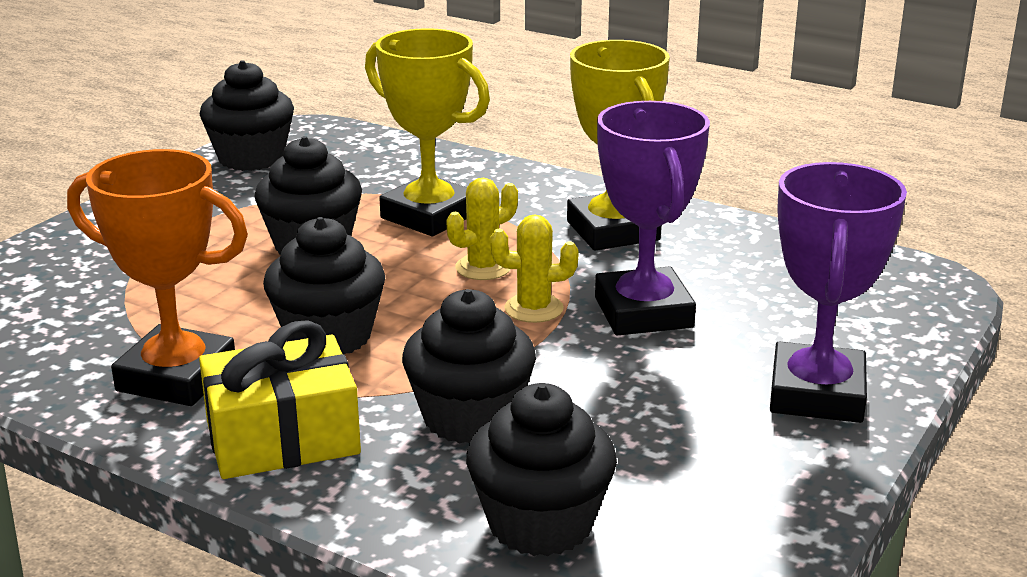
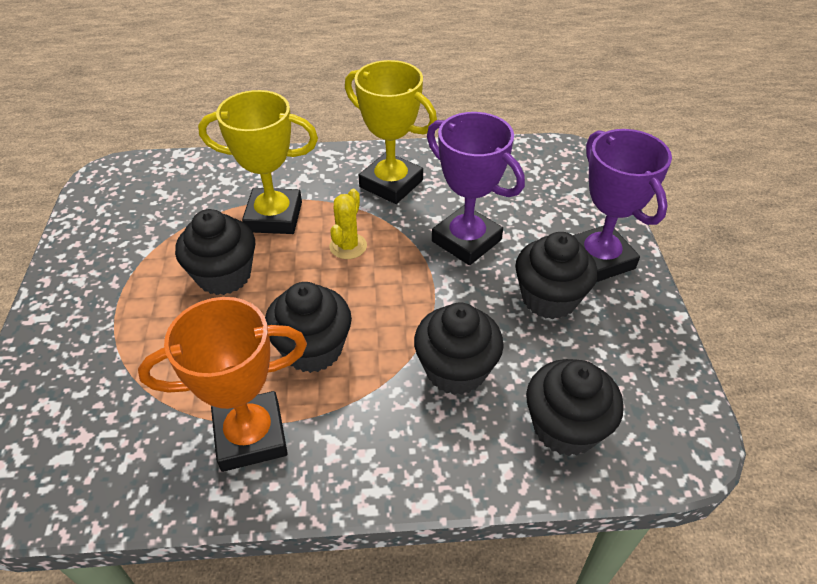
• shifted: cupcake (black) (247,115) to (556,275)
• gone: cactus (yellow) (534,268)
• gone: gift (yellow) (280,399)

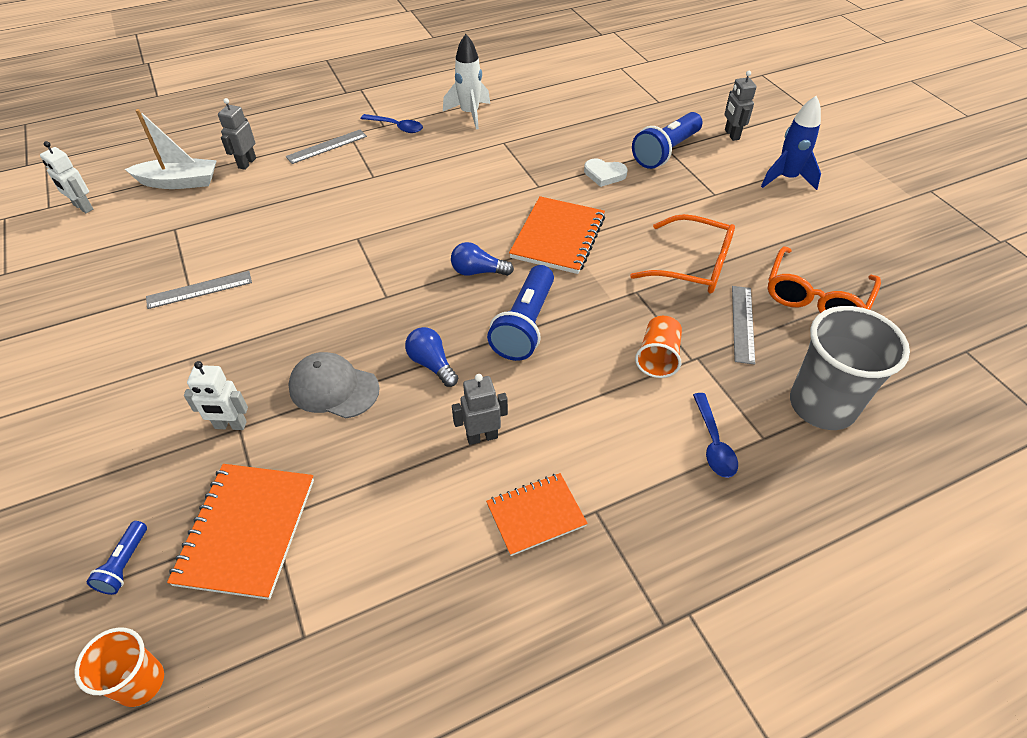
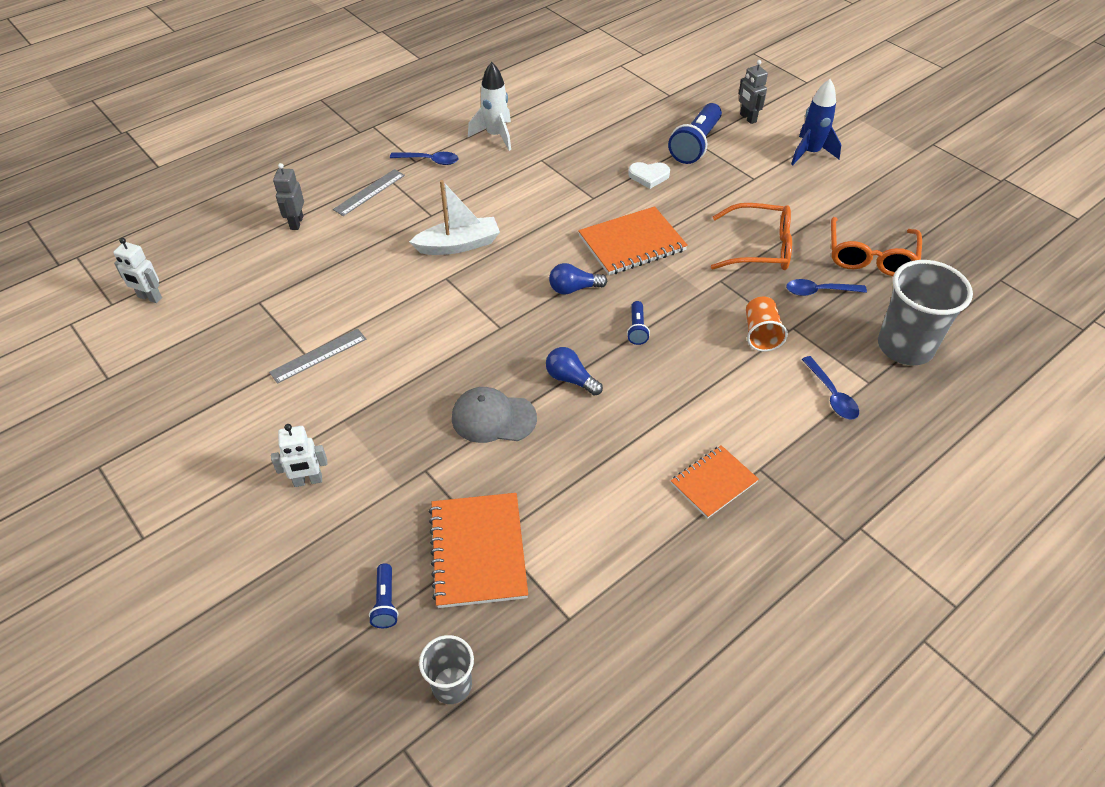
• shifted: boat (white) (171,149) to (454,217)
• rotated: notebook (orange) (557,235) = (633,240) 60 degrees clockwise
• scaled: flashlight (blue) (520,313) = (638,323) x0.49
• swapped: ruler (grey) (743,325) to spoon (blue) (826,287)
• shifted: robot (white) (216,395) to (299,455)
• gone: robot (grey) (480,409)
• repainted: cup (orange) (119,667) to cup (grey) (446,669)

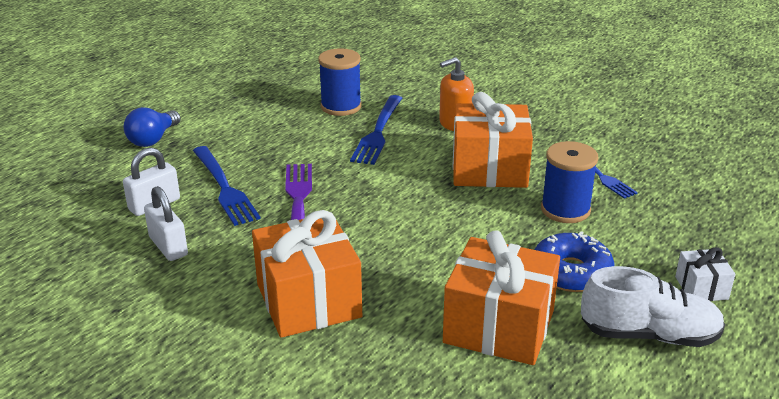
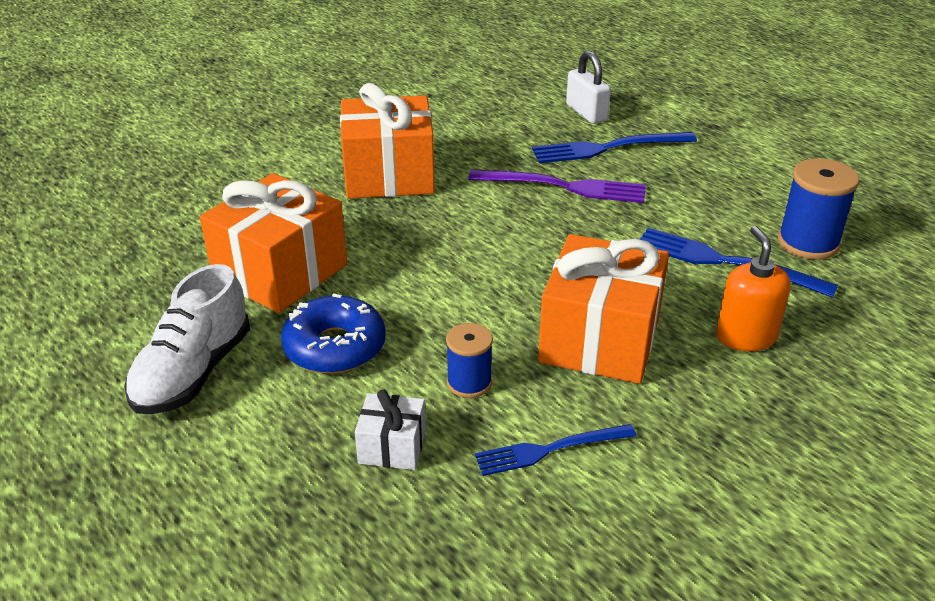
• gone: light bulb (blue) (152,127)
• scaled: spool (blue) (569,182) = (469,360) x0.62
• gone: padlock (white) (166,223)
• shifted: gift (white) (705,274) to (390,429)

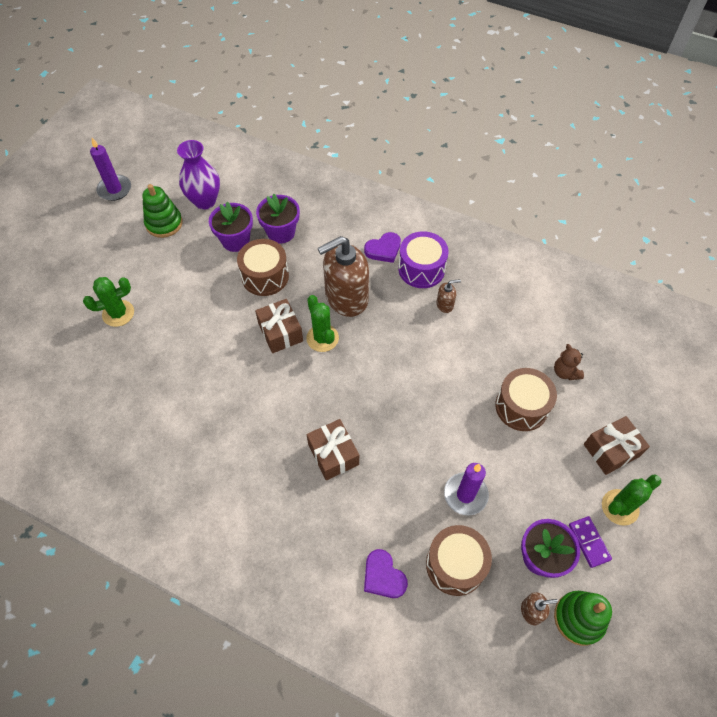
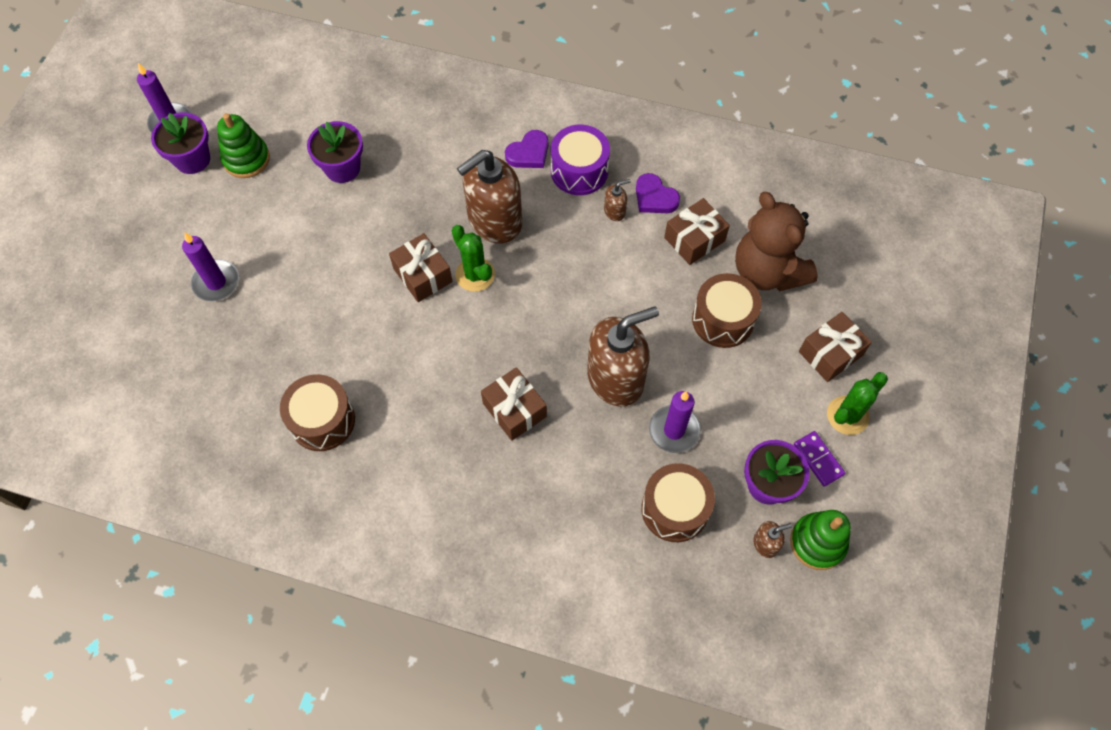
• gone: vase (purple) (198,175)
• shifted: flower pot (purple) (278,219) to (180,143)
• shifted: drum (brown) (263,267) to (317,412)
• swapped: cactus (green) (108,302) to candle (purple) (210,266)
• scaled: teddy bear (brown) (569,362) = (776,241) x2.27
• shifted: heart (purple) (386,573) to (658,193)
• new: gift (brown) (697,231)
• new: soap dispenser (brown) (623,356)

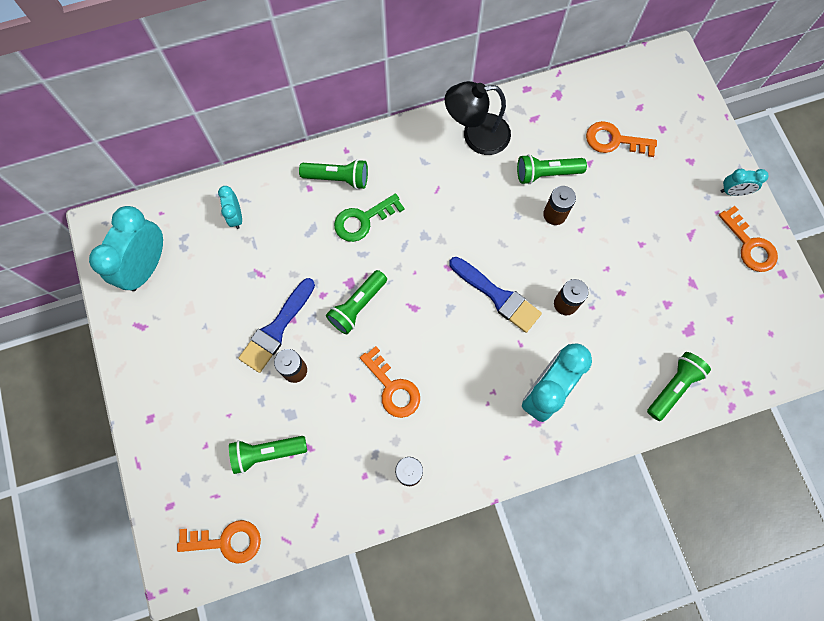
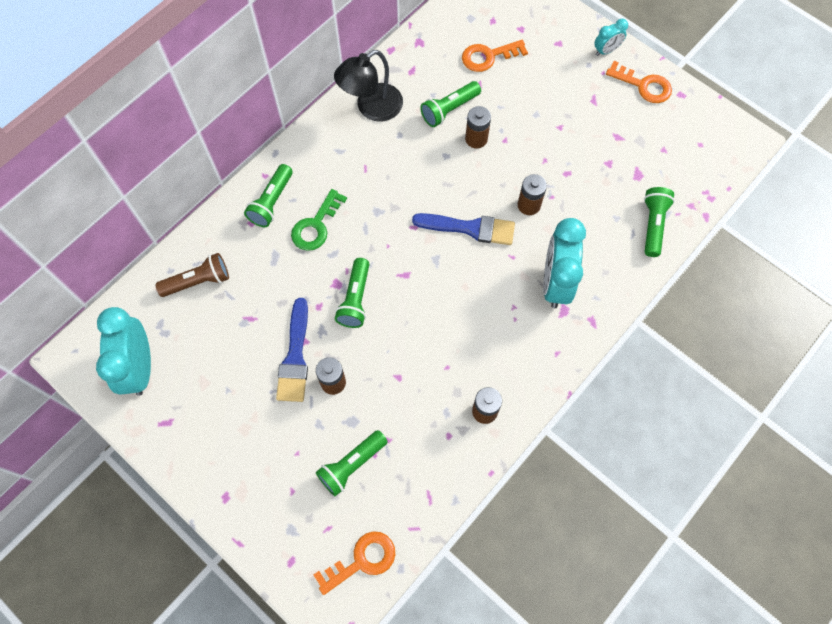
• rotated: flashlight (green) (333,174) = (268,195) 135 degrees clockwise
• swapped: clock (turquoise) (230,207) to flashlight (brown) (192,275)
• gone: key (orange) (390,382)

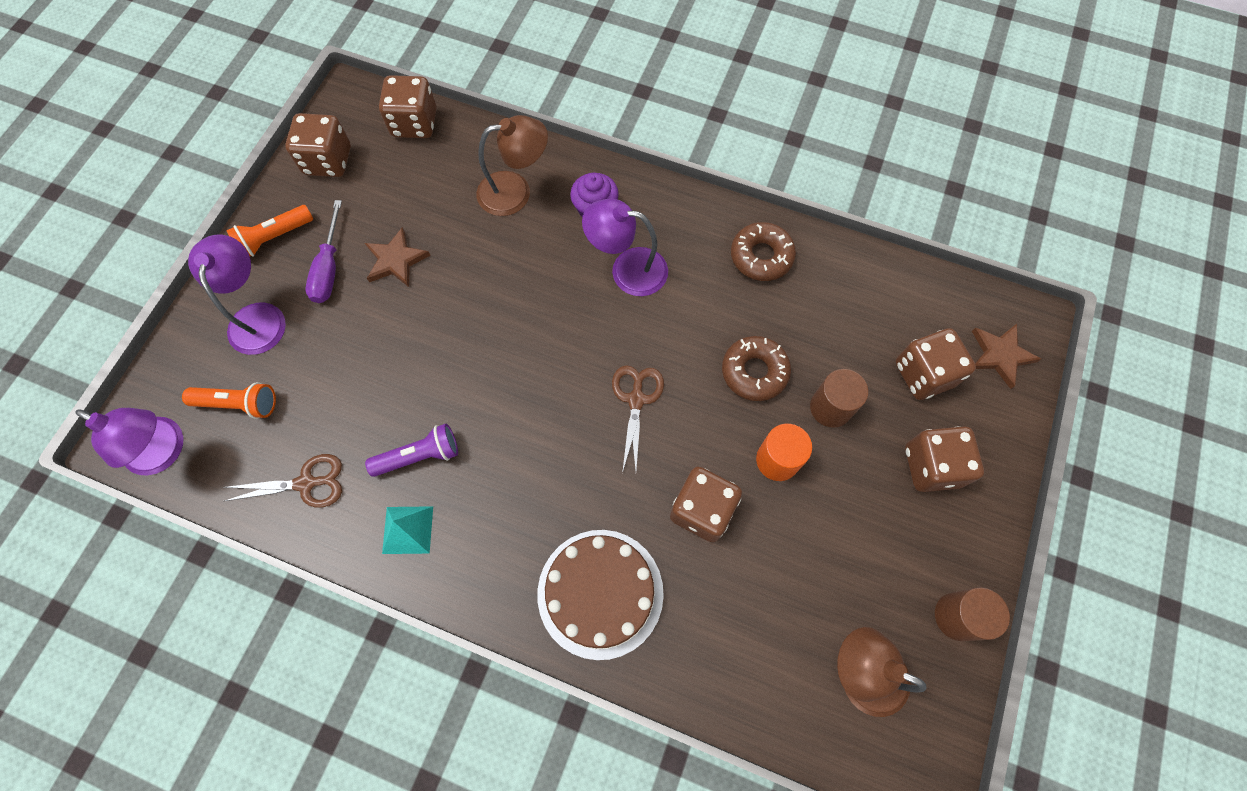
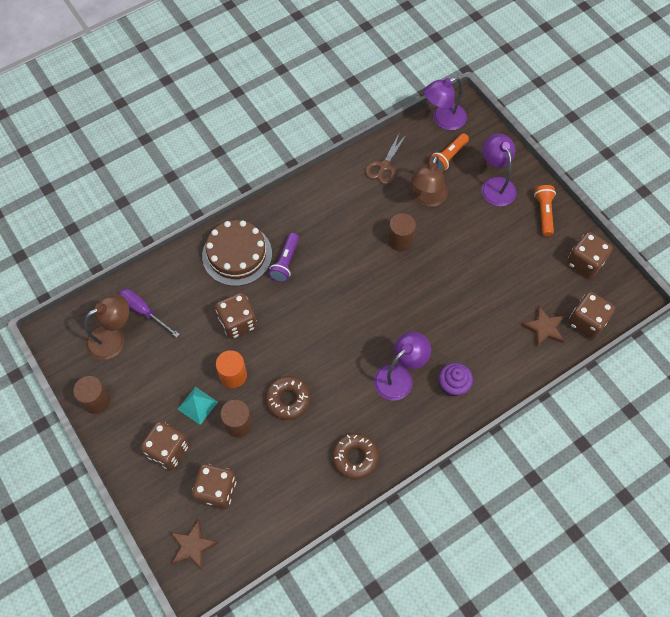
• shifted: lamp (brown) (512,165) to (429,181)
• shifted: screwdriver (purple) (324,251) to (149,313)
• shifted: star (brown) (398,257) to (542,327)
• rotated: lamp (purple) (237,295) = (499,170) 135 degrees counterclockwise
• gone: scissors (brown) (638,419)
• shifted: flashlight (purple) (411,450) to (283,257)
• shifted: pyramid (turquoise) (407,530) to (198,406)
• new: cylinder (brown) (402,232)

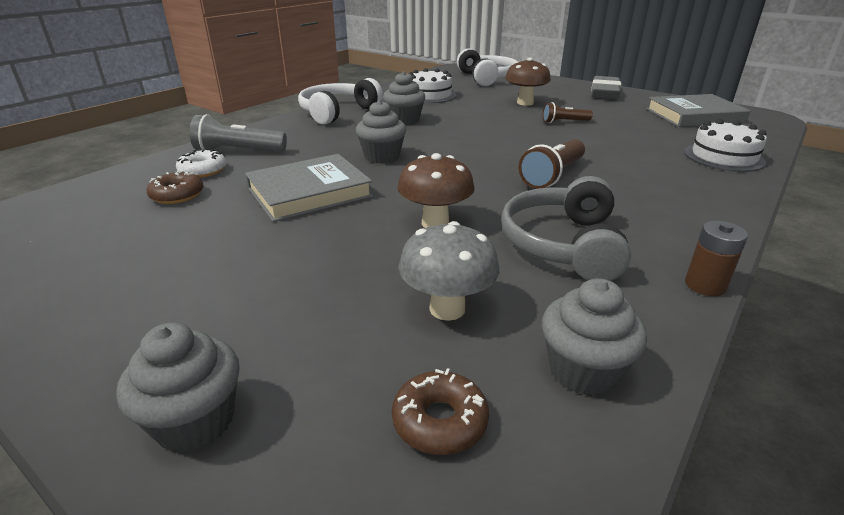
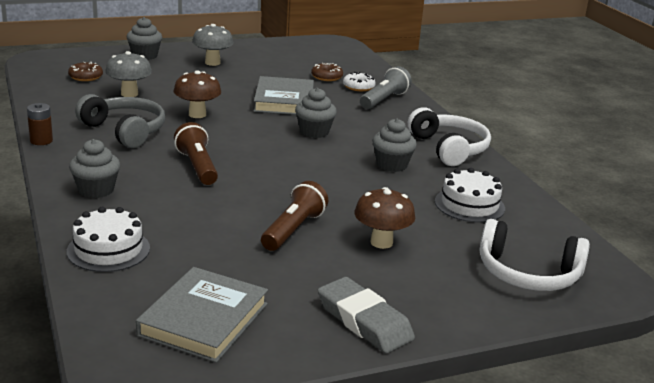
• scaled: flashlight (brown) (568,112) = (294,216) x1.60
• shifted: cupcake (grey) (594,337) to (94,168)
• new: mushroom (grey) (213,45)

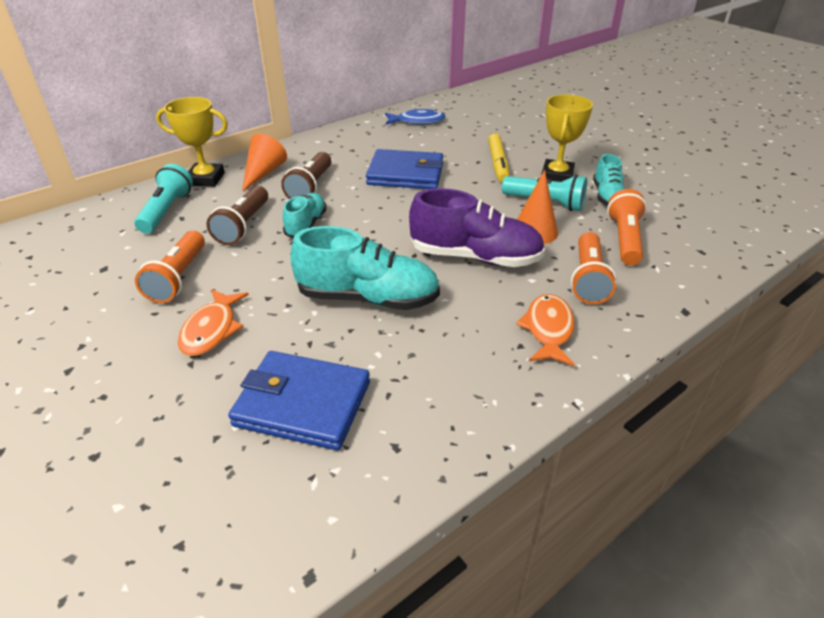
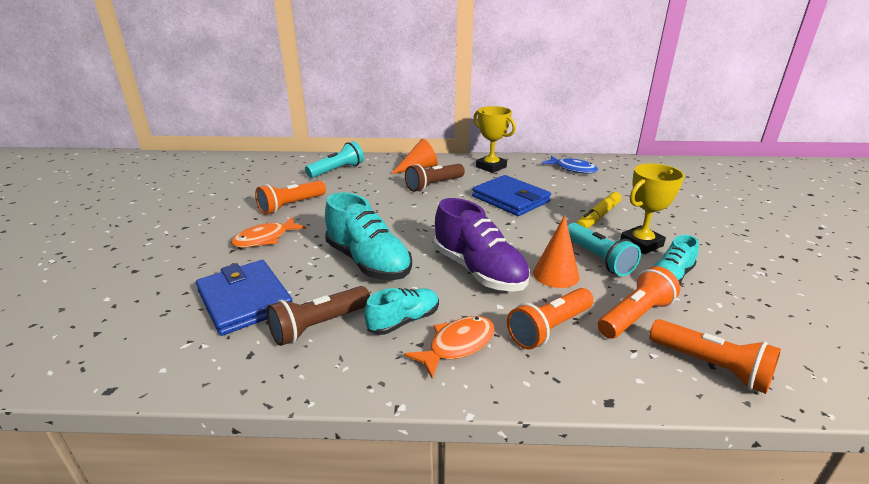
• shifted: trophy (yellow) (192,142) to (494,139)
• shifted: flashlight (brown) (237,215) to (318,316)
• shifted: shoe (turquoise) (305,215) to (401,311)
• new: flashlight (orange) (715,356)

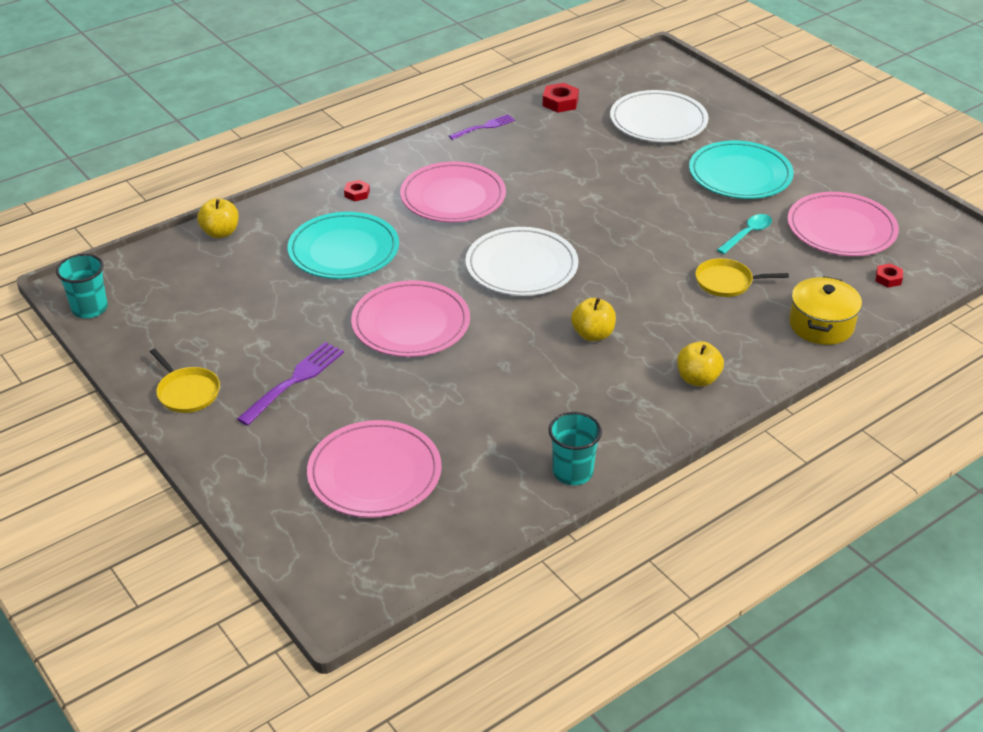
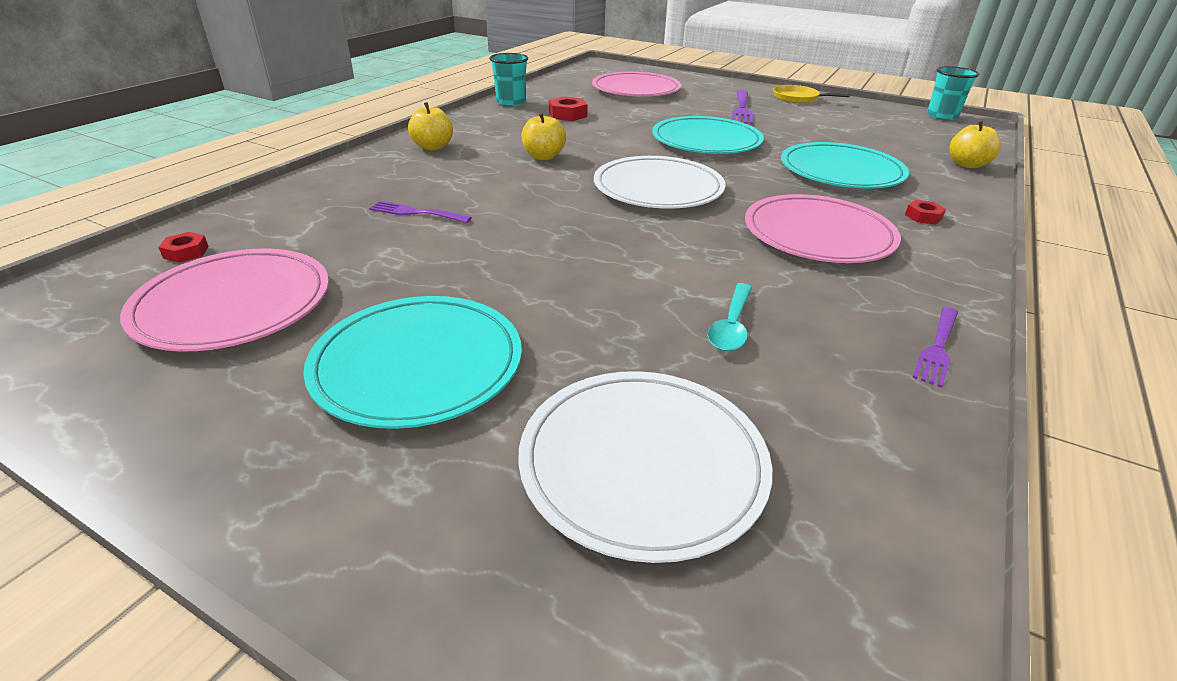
• shifted: nut (red) (561,98) to (568,109)
• shifted: spoon (turquoise) (744,234) to (729,317)
• swapped: pan (yellow) (742,277) to fork (purple) (420,212)
• gone: pot (yellow) (825,310)
• repainted: plate (pink) (410,318) to plate (turquoise) (708,135)

